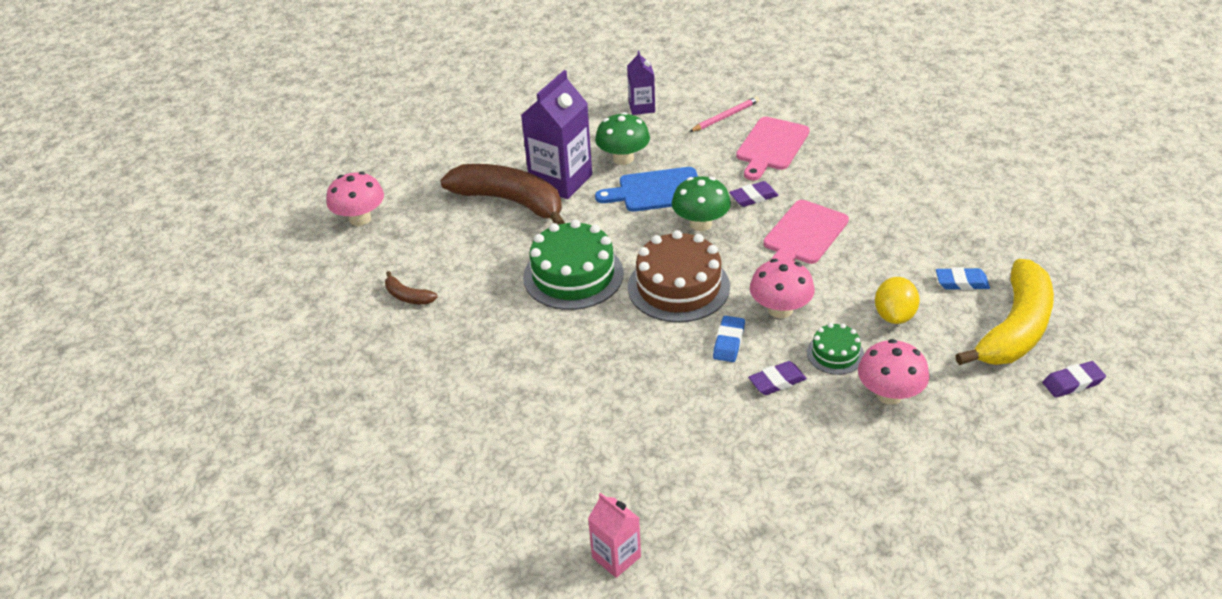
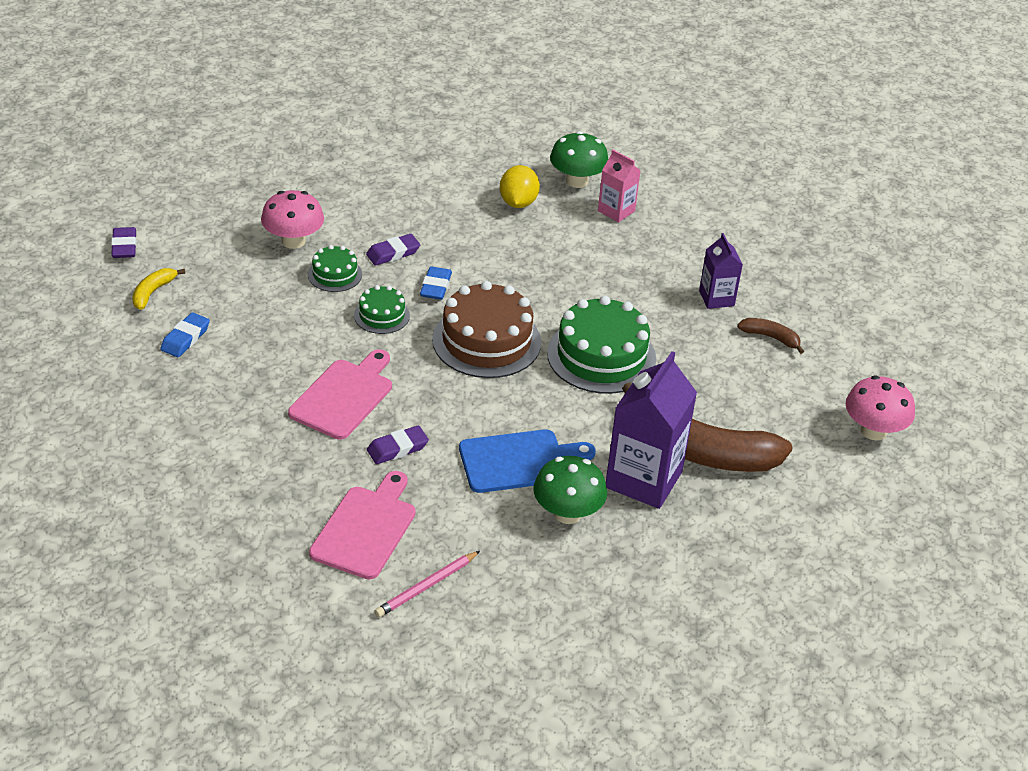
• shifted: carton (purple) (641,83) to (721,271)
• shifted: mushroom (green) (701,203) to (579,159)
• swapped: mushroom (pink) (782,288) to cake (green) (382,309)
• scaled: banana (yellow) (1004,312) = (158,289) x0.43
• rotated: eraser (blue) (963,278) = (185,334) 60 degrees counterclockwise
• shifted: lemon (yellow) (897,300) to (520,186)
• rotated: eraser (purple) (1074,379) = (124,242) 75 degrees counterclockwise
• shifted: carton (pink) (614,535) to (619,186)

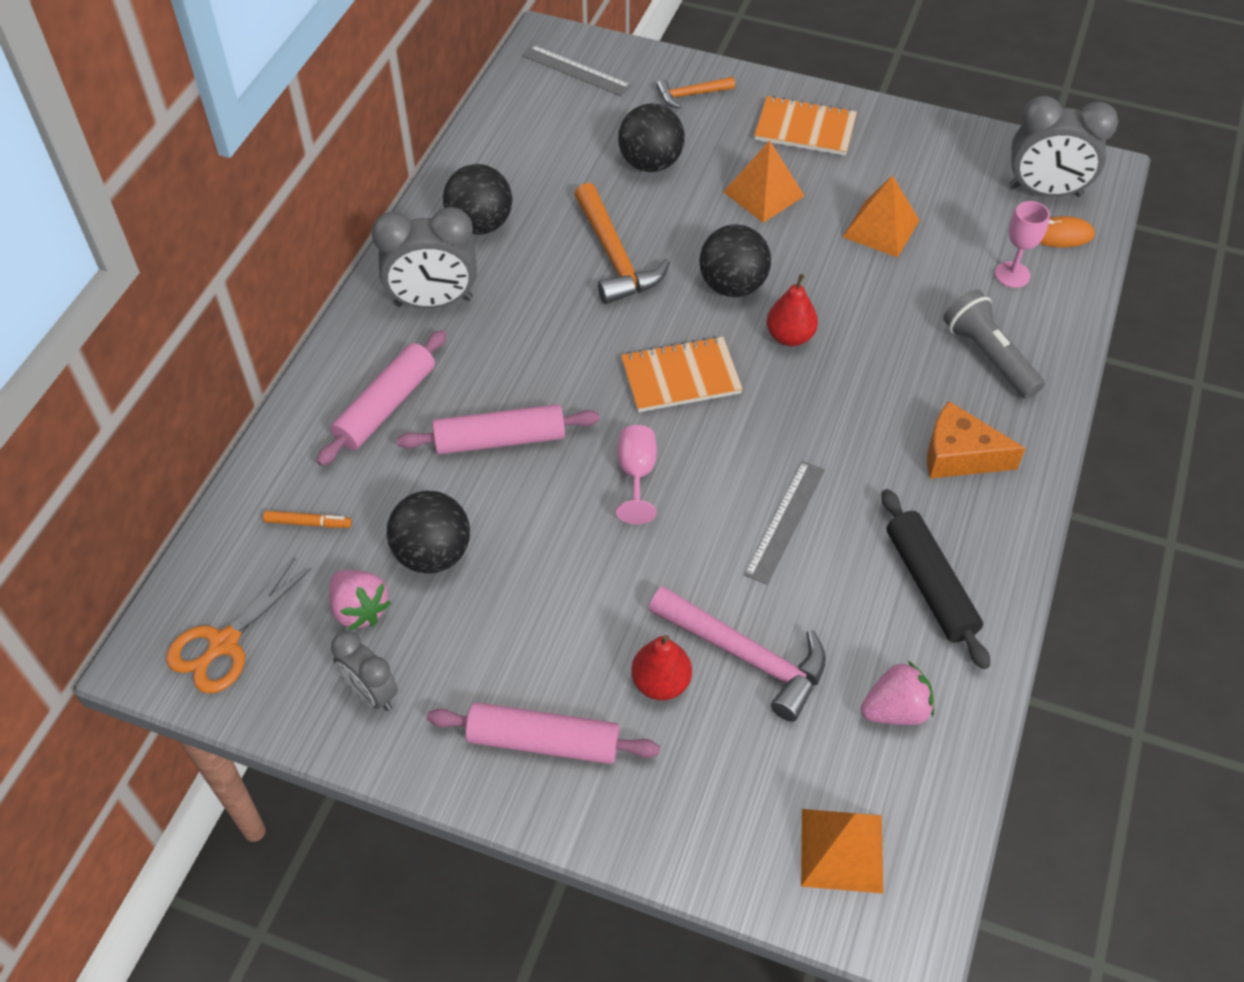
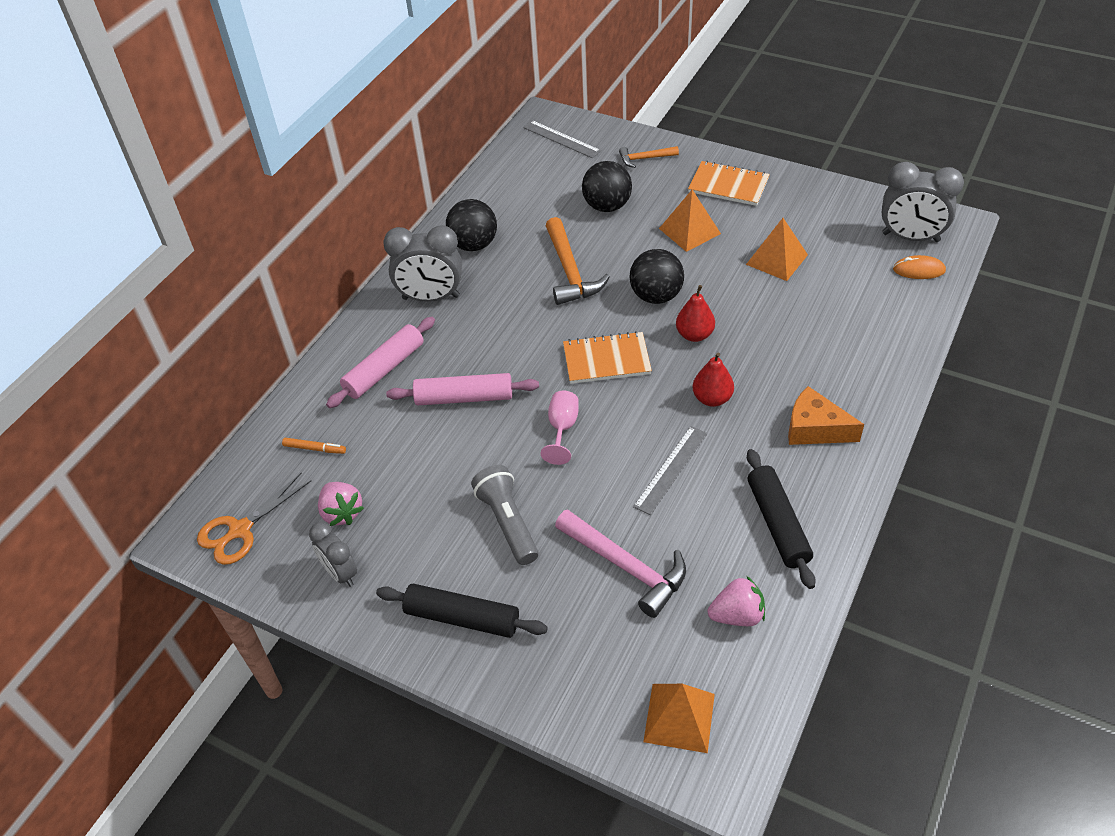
• gone: goblet (pink) (1022,244)
• shifted: flashlight (grey) (994,344) to (504,515)
• gone: ball (black) (428,532)
• shifted: pear (red) (661,667) to (713,379)
• repainted: rolling pin (pink) (543,733) to rolling pin (black) (462,611)

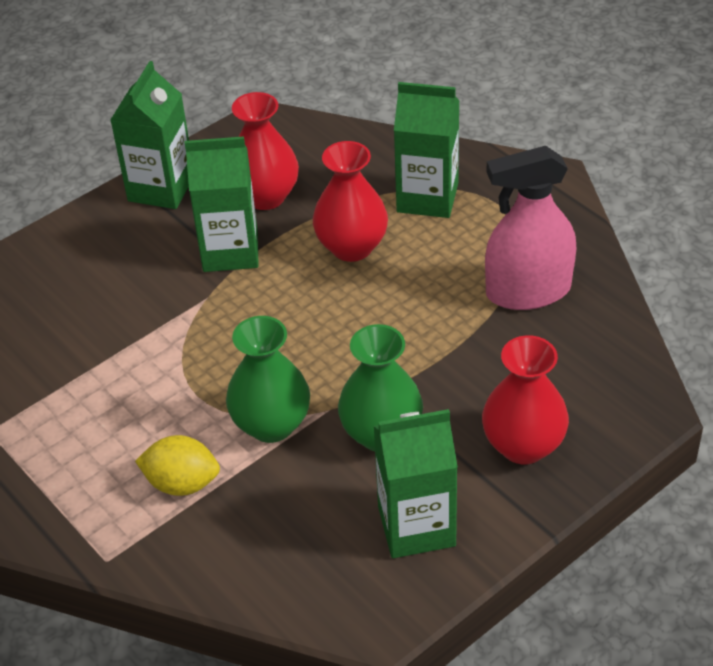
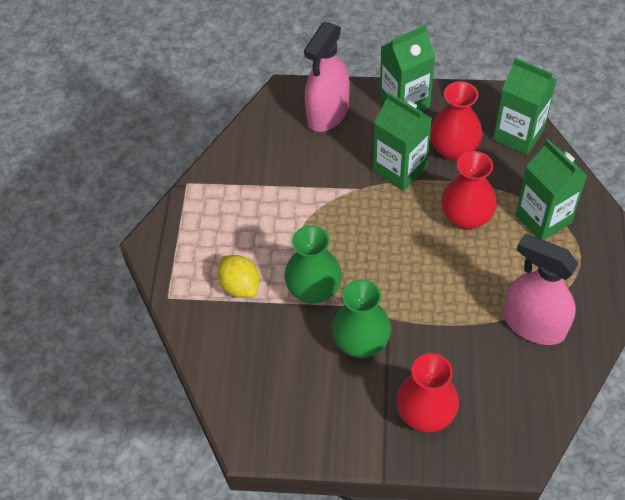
• shifted: carton (green) (416,483) to (525,106)
• new: spray bottle (pink) (327,77)

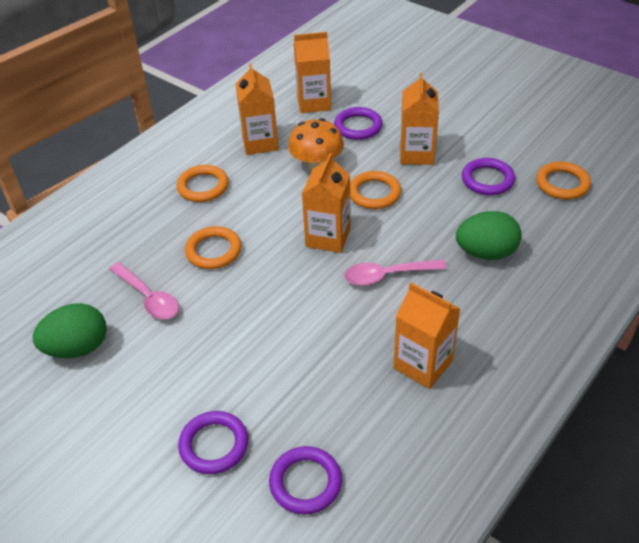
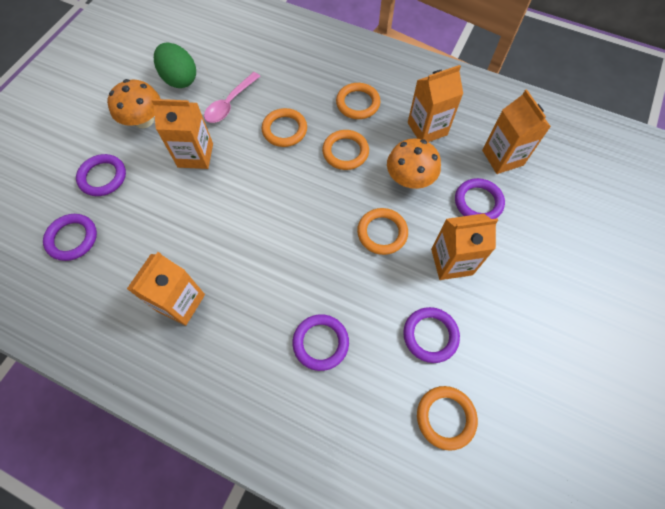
• shifted: carton (orange) (326,203) to (182,134)
• swapped: egg (green) (489,235) to ring (purple) (321,342)
• gone: spoon (pink) (396,272)
• new: mushroom (orange) (133,103)
• new: ring (orange) (345,150)

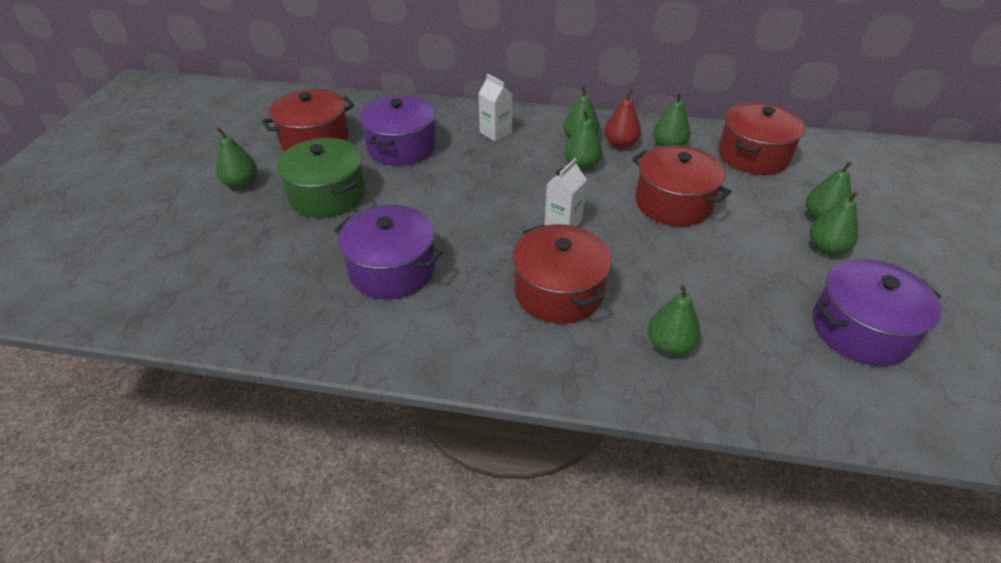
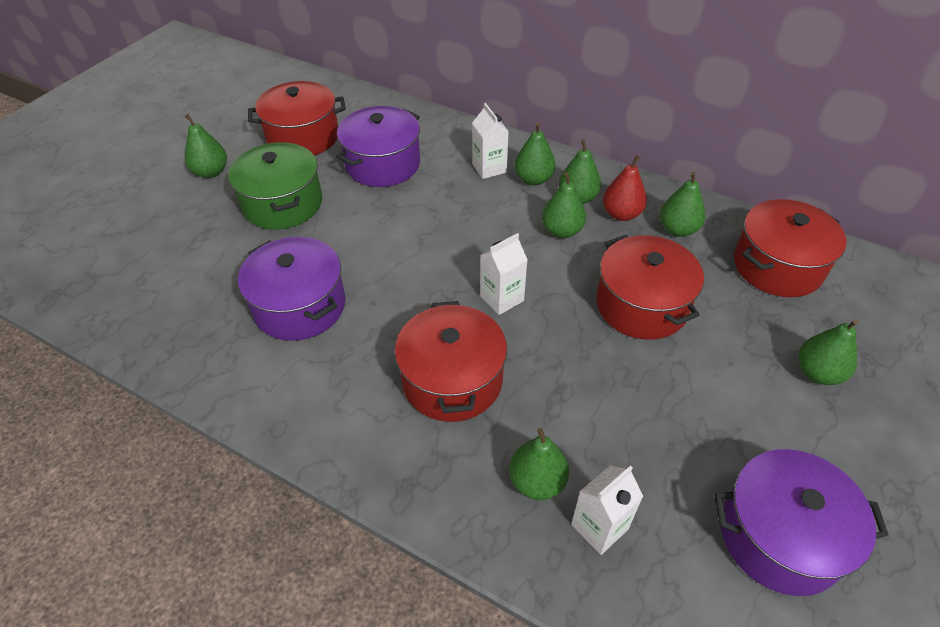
• shifted: pear (green) (834,223) to (535,154)
• new: carton (white) (607,510)

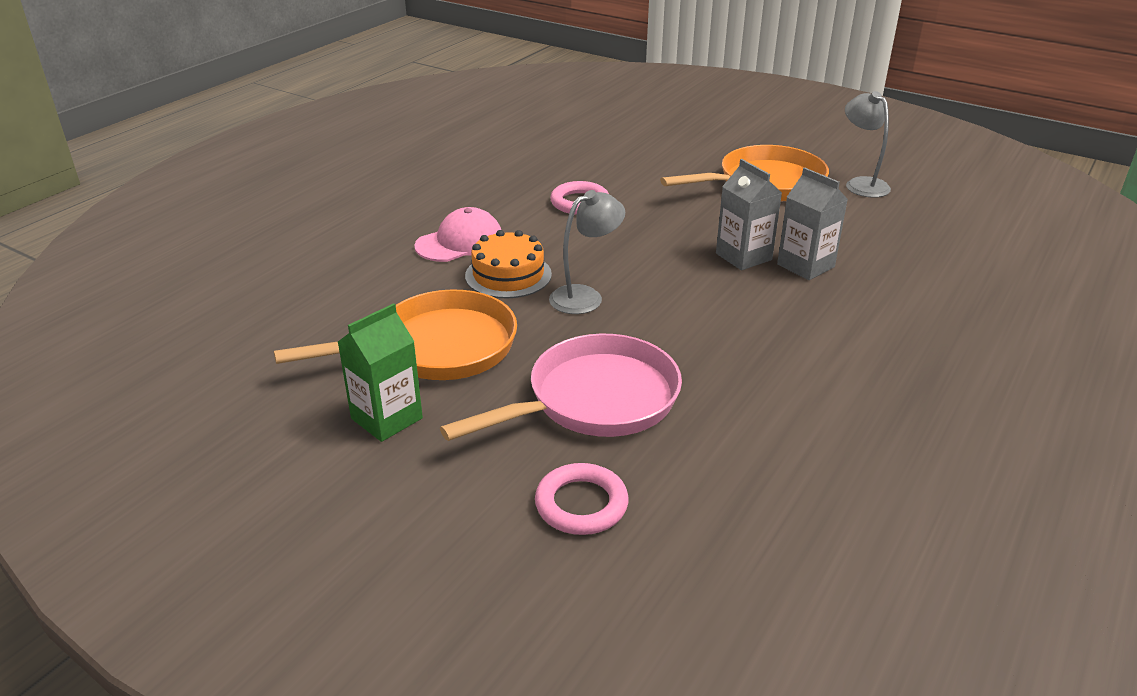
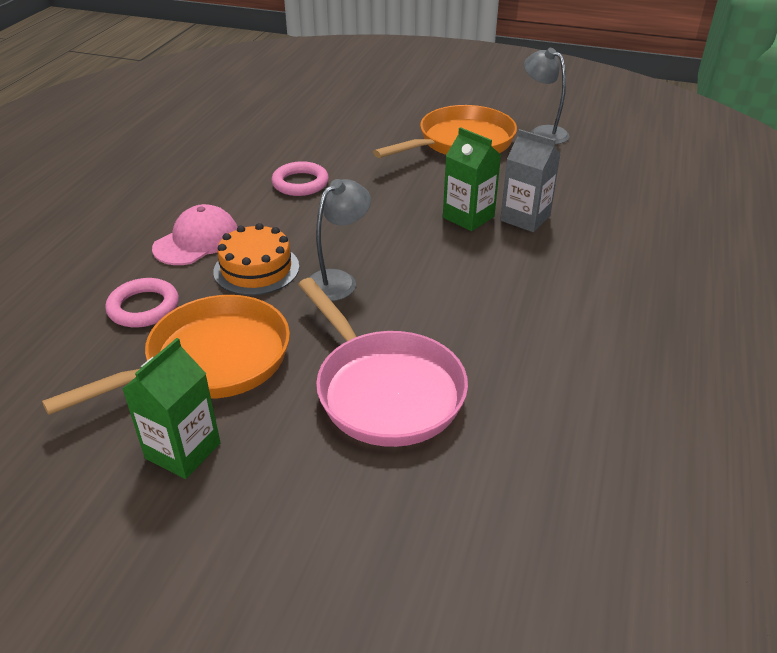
• repainted: carton (grey) (749,214) to carton (green) (472,179)
• rotated: pan (pink) (561,387) = (383,362) 105 degrees clockwise
• shifted: ring (pink) (582,499) to (142,302)

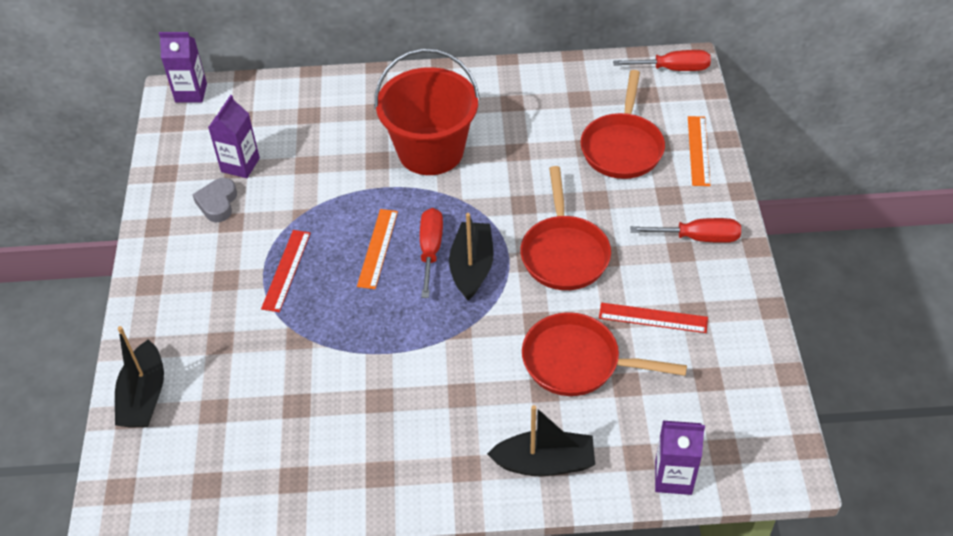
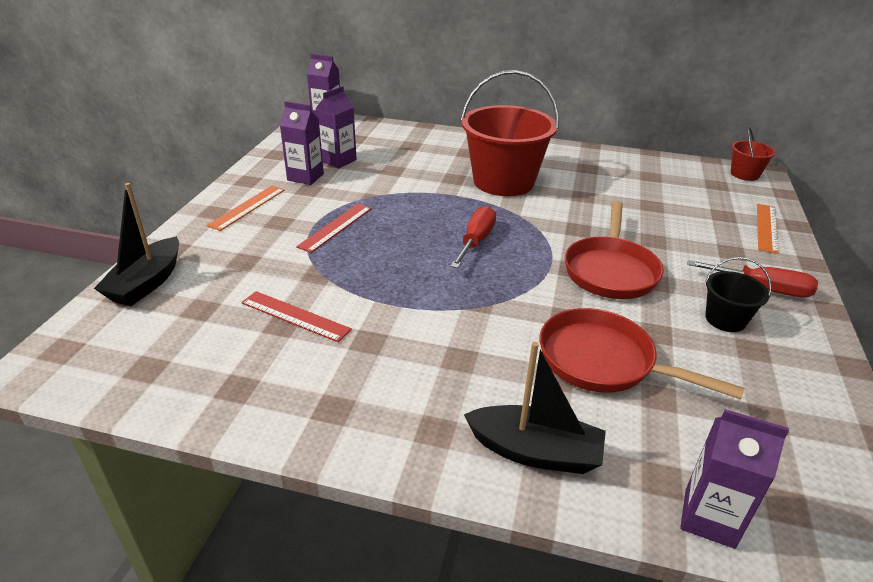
• swapped: screwdriver (red) (662,60) to bucket (red) (753,154)
• gone: pan (red) (623,124)
• swapped: heart (grey) (214,200) to carton (purple) (302,143)
• shifted: ruler (orange) (377,249) to (245,208)
• gone: boat (black) (471,257)
• shifted: ruler (red) (653,318) to (296,316)
• new: bucket (black) (738,294)

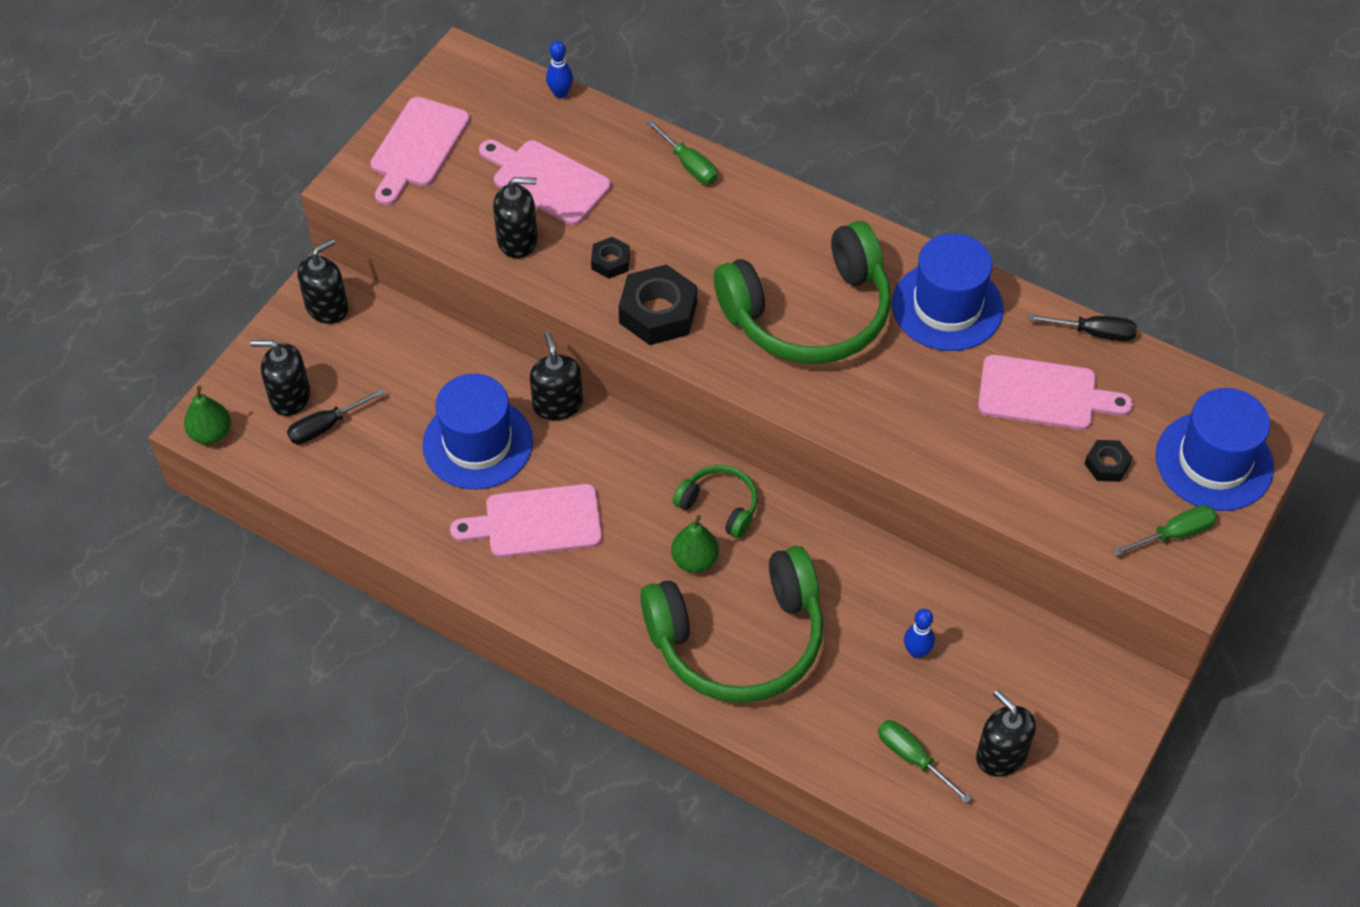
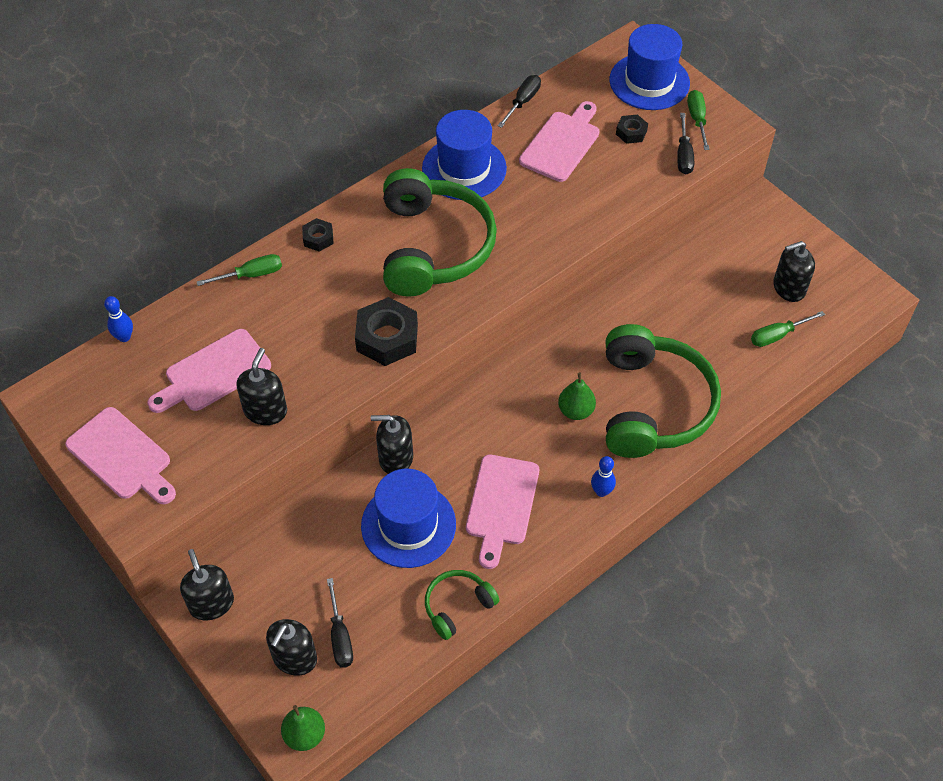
• shifted: nut (black) (610,258) to (318,235)
• shifted: headphones (green) (715,502) to (462,605)
• shifted: bowling pin (blue) (919,633) to (603,476)
• new: screwdriver (black) (685,143)

